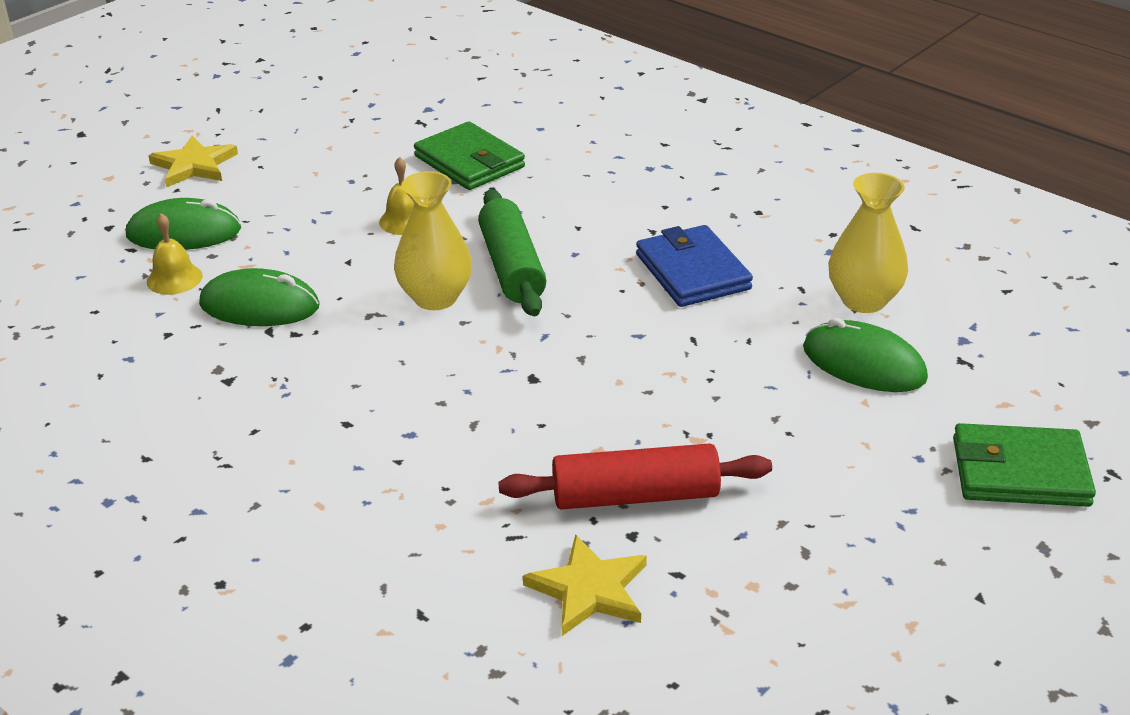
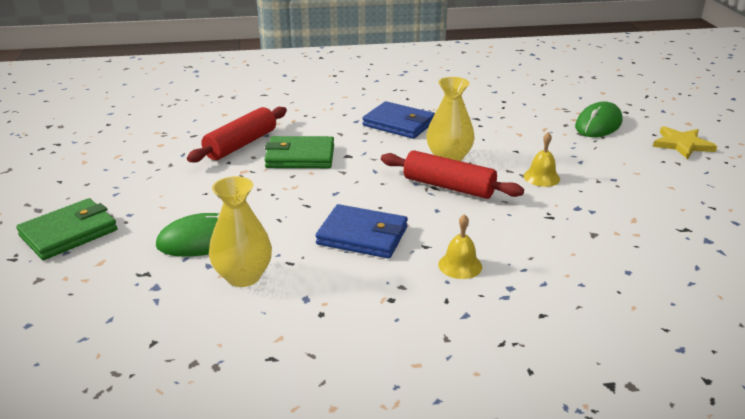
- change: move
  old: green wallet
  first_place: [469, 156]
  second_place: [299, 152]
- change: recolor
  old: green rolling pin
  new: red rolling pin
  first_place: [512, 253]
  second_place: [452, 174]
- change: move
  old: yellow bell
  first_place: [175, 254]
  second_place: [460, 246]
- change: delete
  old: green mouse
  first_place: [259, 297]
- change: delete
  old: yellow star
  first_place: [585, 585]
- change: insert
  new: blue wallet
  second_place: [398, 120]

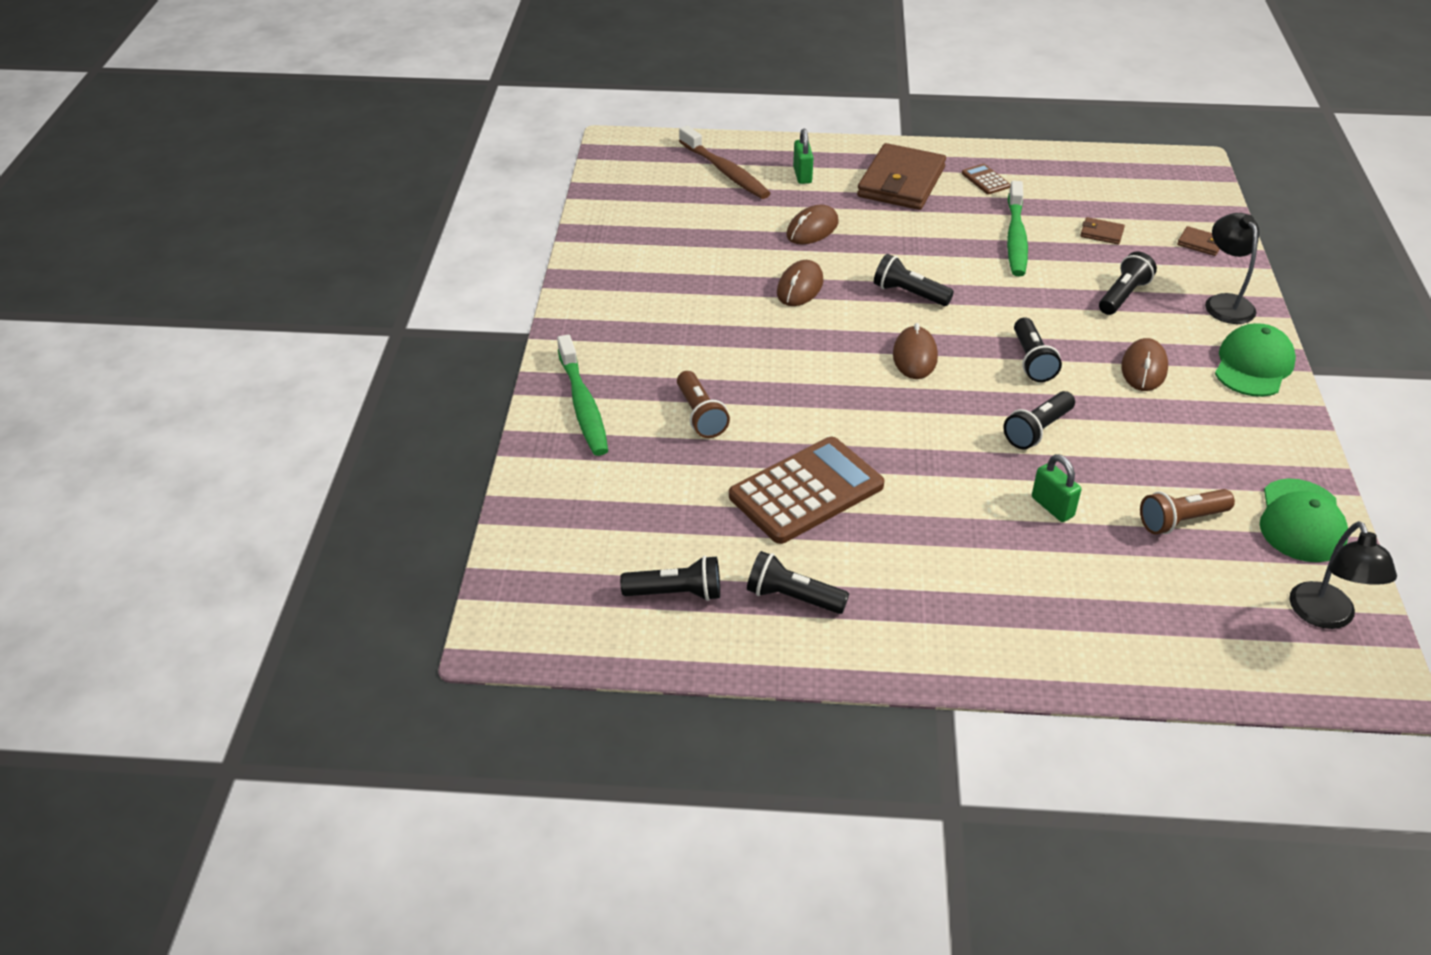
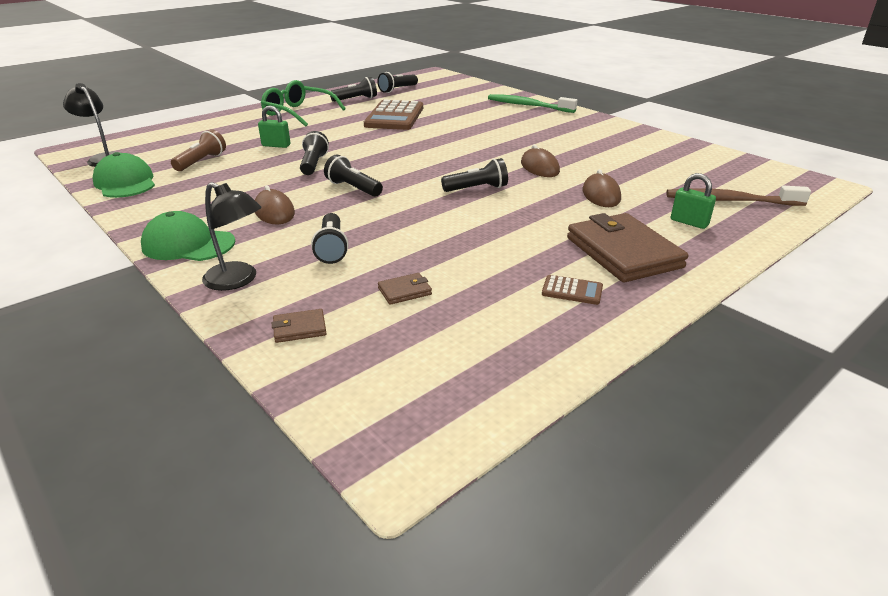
- change: delete
  old: green toothbrush
  first_place: [1017, 228]
- change: delete
  old: brown mouse
  first_place: [915, 351]
- change: rotate
  old: green cap
  first_place: [1255, 360]
  second_place: [188, 236]
  degrees: 120
- change: delete
  old: brown flashlight
  first_place: [703, 404]
- change: insert
  new: green glasses
  second_place: [303, 103]

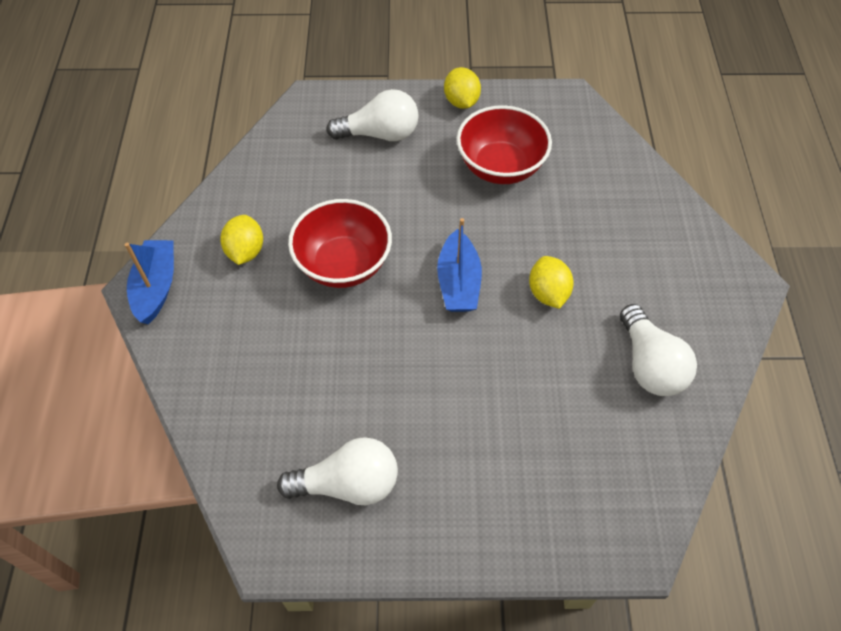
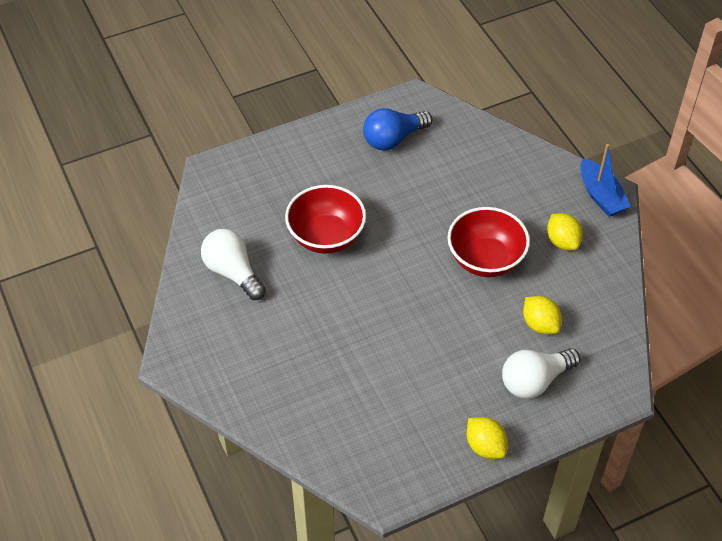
- change: move
  old: red bowl
  first_place: [504, 144]
  second_place: [325, 219]
- change: delete
  old: blue boat
  first_place: [459, 265]
- change: move
  old: yellow lemon
  first_place: [551, 282]
  second_place: [542, 315]
- change: recolor
  old: white light bulb
  new: blue light bulb
  first_place: [337, 471]
  second_place: [398, 129]

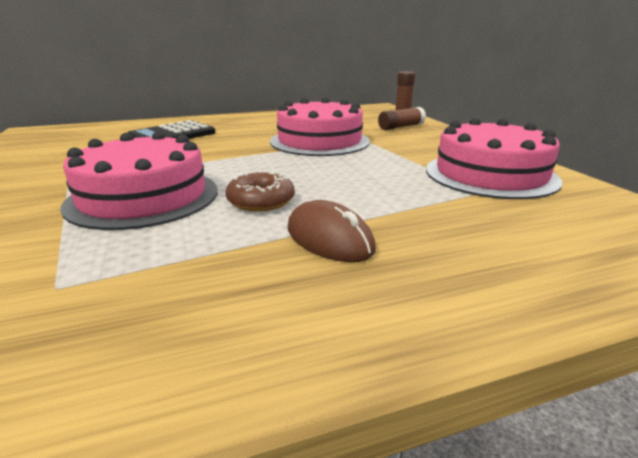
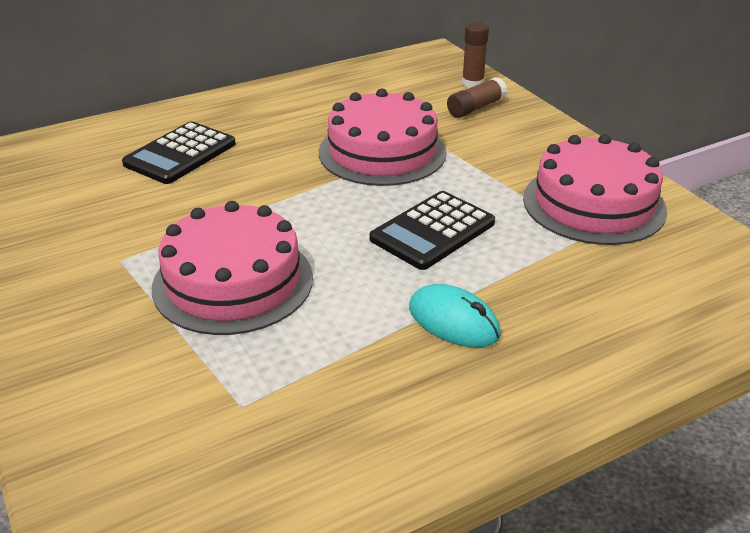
- change: delete
  old: brown donut
  first_place: [260, 191]
- change: recolor
  old: brown mouse
  new: turquoise mouse
  first_place: [332, 231]
  second_place: [455, 316]
- change: insert
  new: black calculator
  second_place: [432, 230]

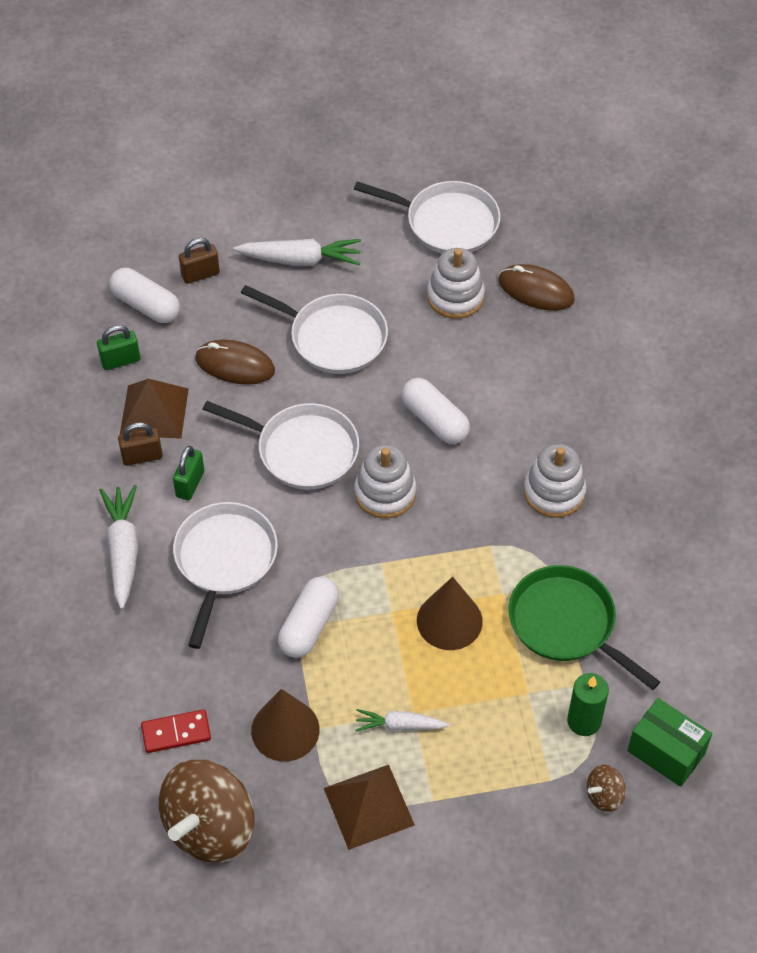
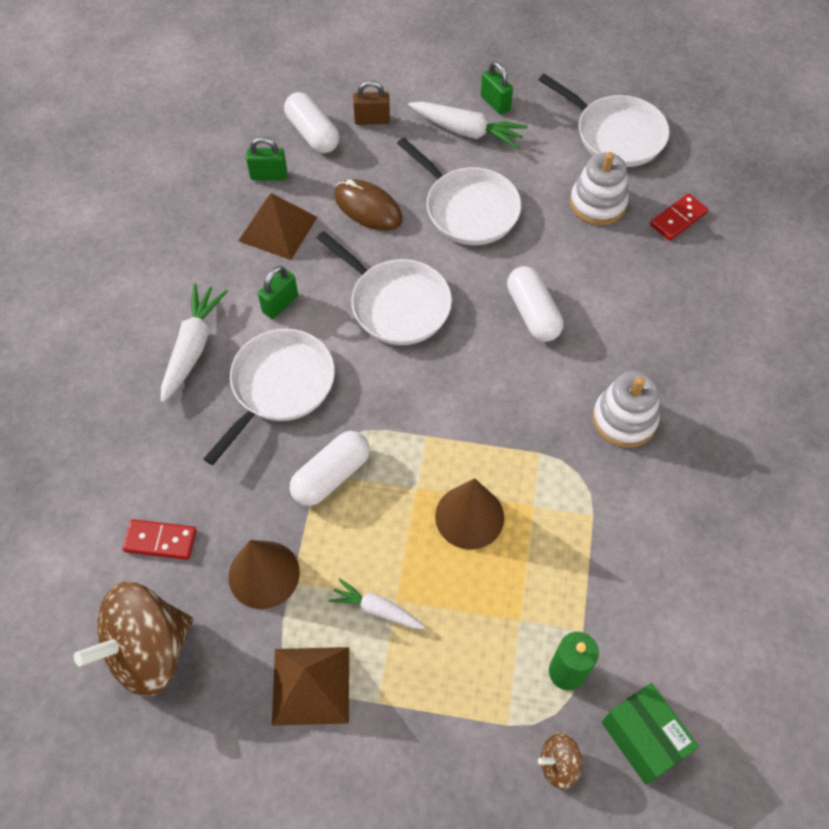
- change: replace
  old: brown mouse
  new: red domino
  first_place: [536, 287]
  second_place: [679, 217]
- change: delete
  old: brown padlock
  first_place: [140, 444]
- change: delete
  old: white stacking toy
  first_place: [385, 481]
- change: delete
  old: green pan
  first_place: [584, 627]
- change: insert
  new: green padlock
  second_place: [497, 88]

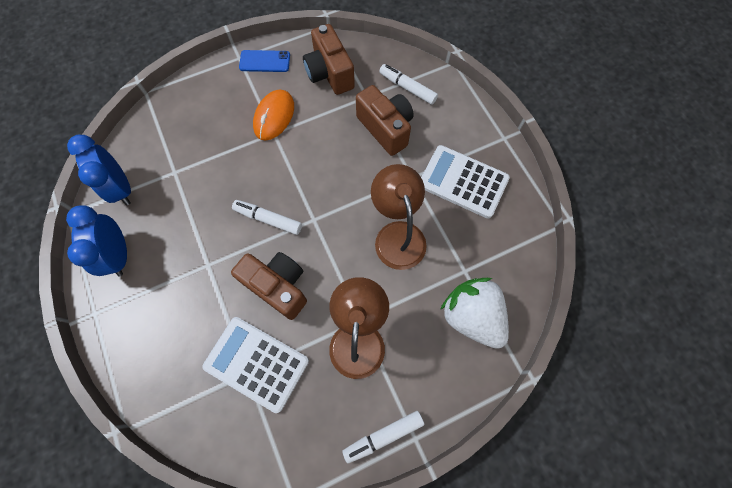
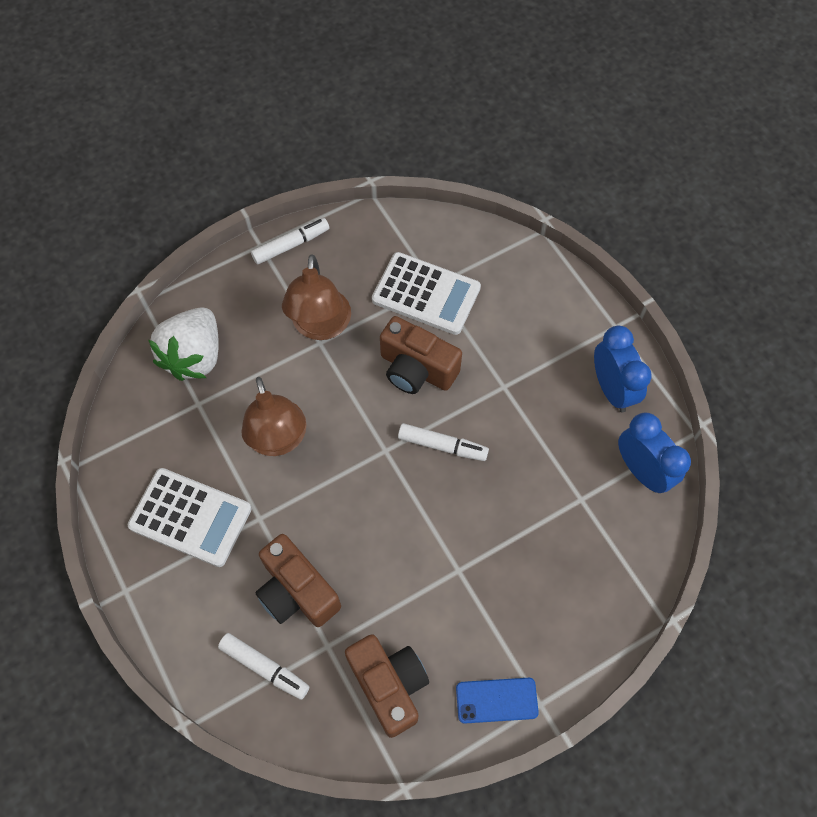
- change: delete
  old: orange mouse
  first_place: [273, 115]
- change: rotate
  old: white strawberry
  first_place: [474, 313]
  second_place: [183, 344]
  degrees: 60

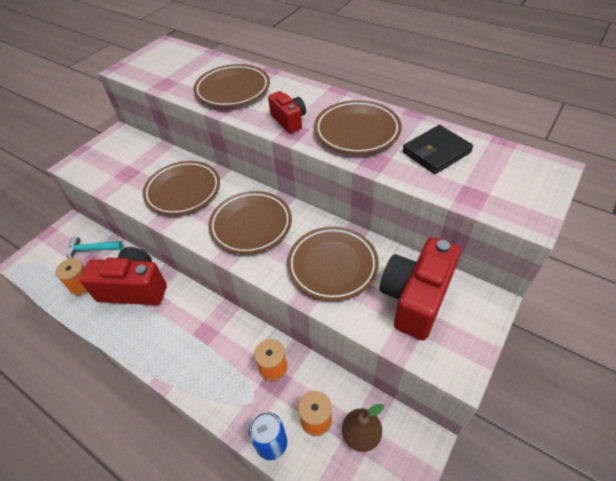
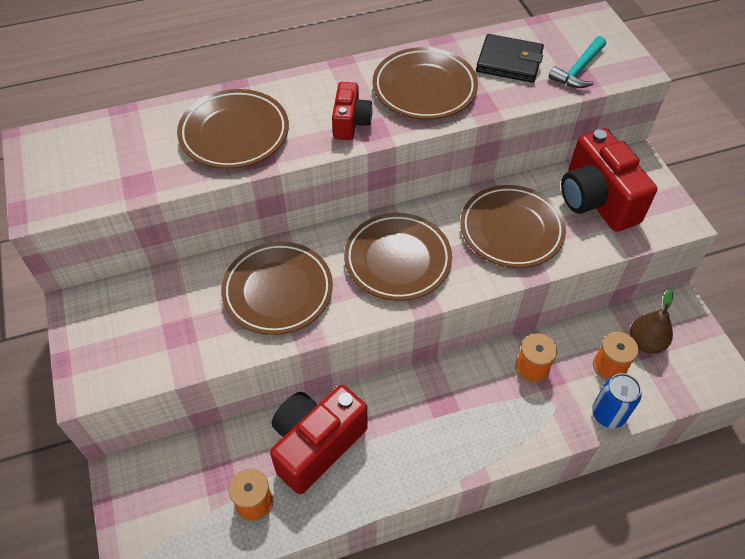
- change: rotate
  old: red camera
  first_place: [287, 112]
  second_place: [352, 111]
  degrees: 90
- change: rotate
  old: black wallet
  first_place: [437, 149]
  second_place: [510, 58]
  degrees: -75
- change: move
  old: turquoise hammer
  first_place: [95, 247]
  second_place: [577, 62]

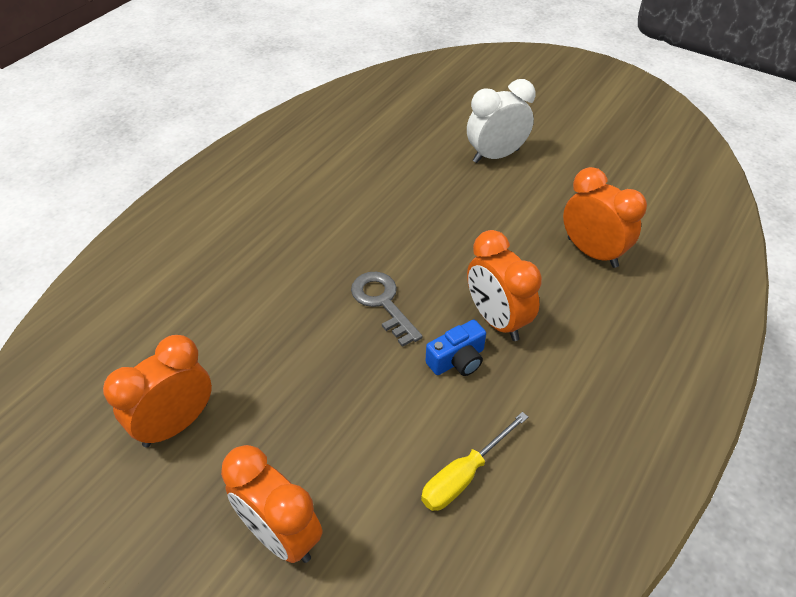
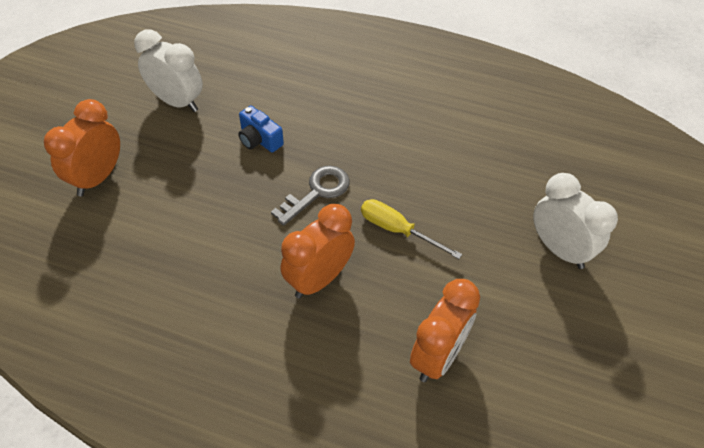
- change: move
  old: blue camera
  first_place: [456, 347]
  second_place: [261, 129]
- change: recolor
  old: orange clock
  new: white clock
  first_place: [157, 391]
  second_place: [168, 71]
- change: move
  old: yellow screwdriver
  first_place: [474, 461]
  second_place: [411, 229]

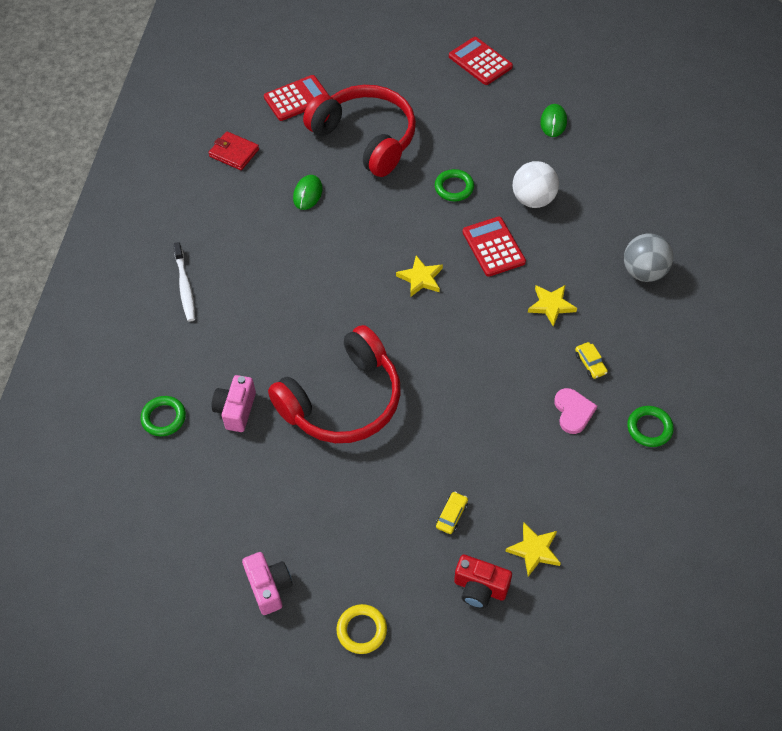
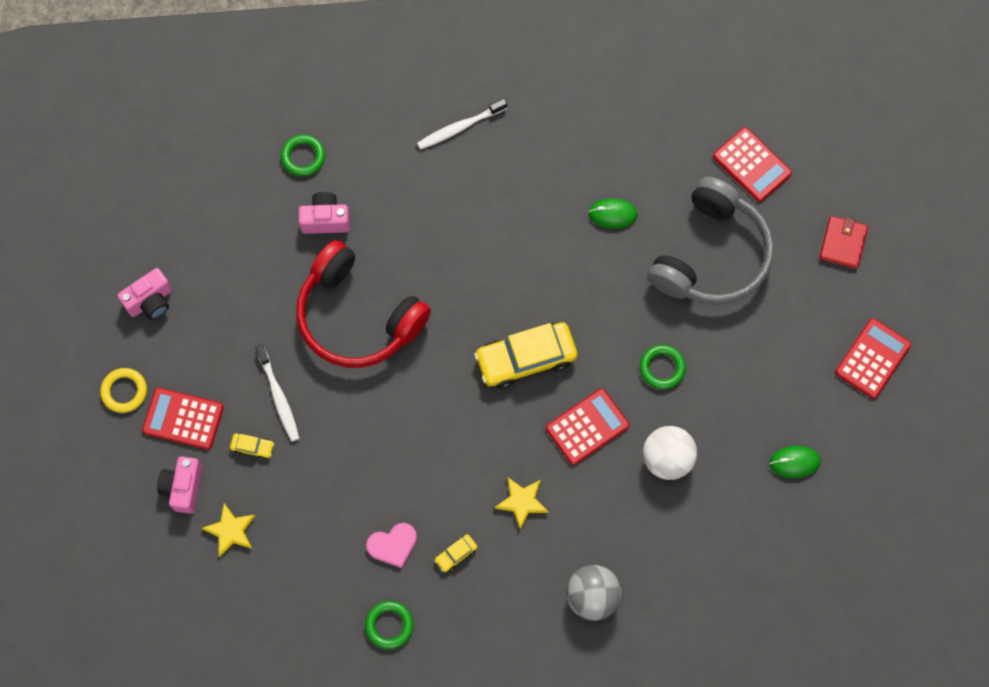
- change: recolor
  old: red headphones
  new: grey headphones
  first_place: [359, 131]
  second_place: [710, 241]
- change: move
  old: red wallet
  first_place: [233, 150]
  second_place: [843, 242]
- change: replace
  old: yellow star
  new: yellow car
  first_place: [419, 276]
  second_place: [525, 355]
- change: recolor
  old: red camera
  new: pink camera
  first_place: [483, 582]
  second_place: [179, 485]
- change: insert
  new: white toothbrush
  second_place: [277, 393]
- change: insert
  new: red calculator
  second_place: [183, 419]

